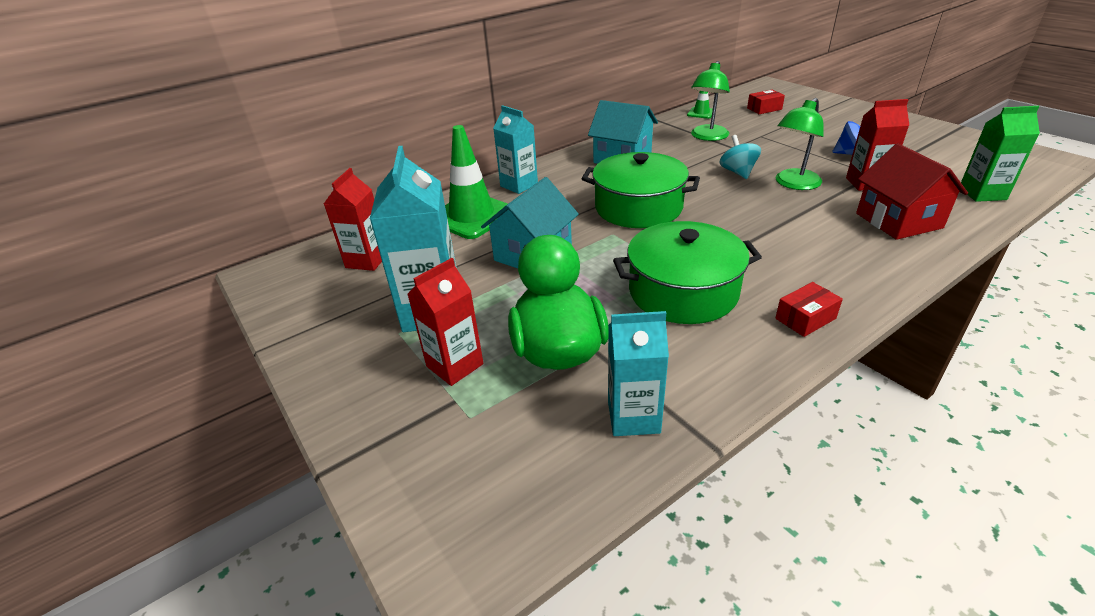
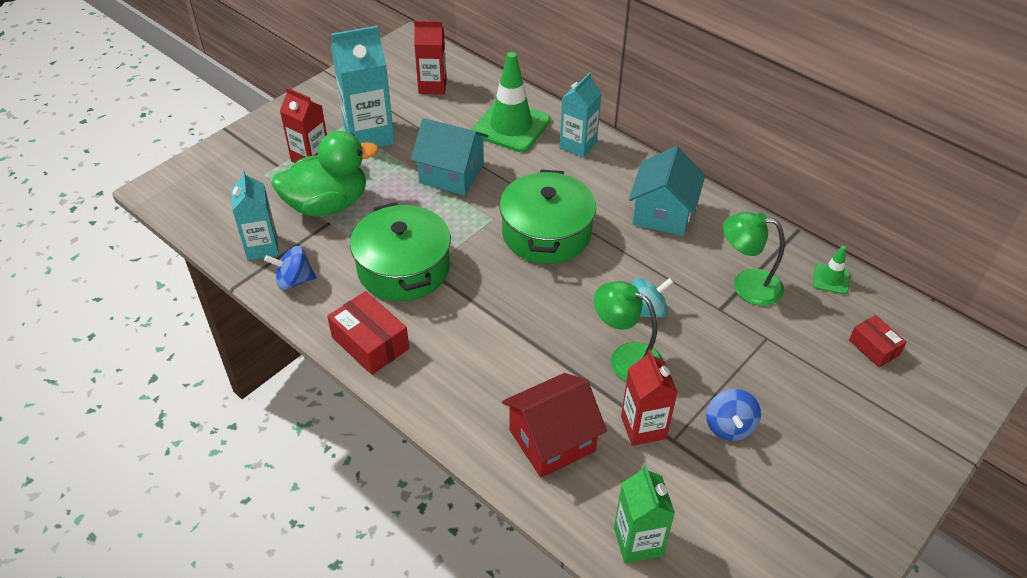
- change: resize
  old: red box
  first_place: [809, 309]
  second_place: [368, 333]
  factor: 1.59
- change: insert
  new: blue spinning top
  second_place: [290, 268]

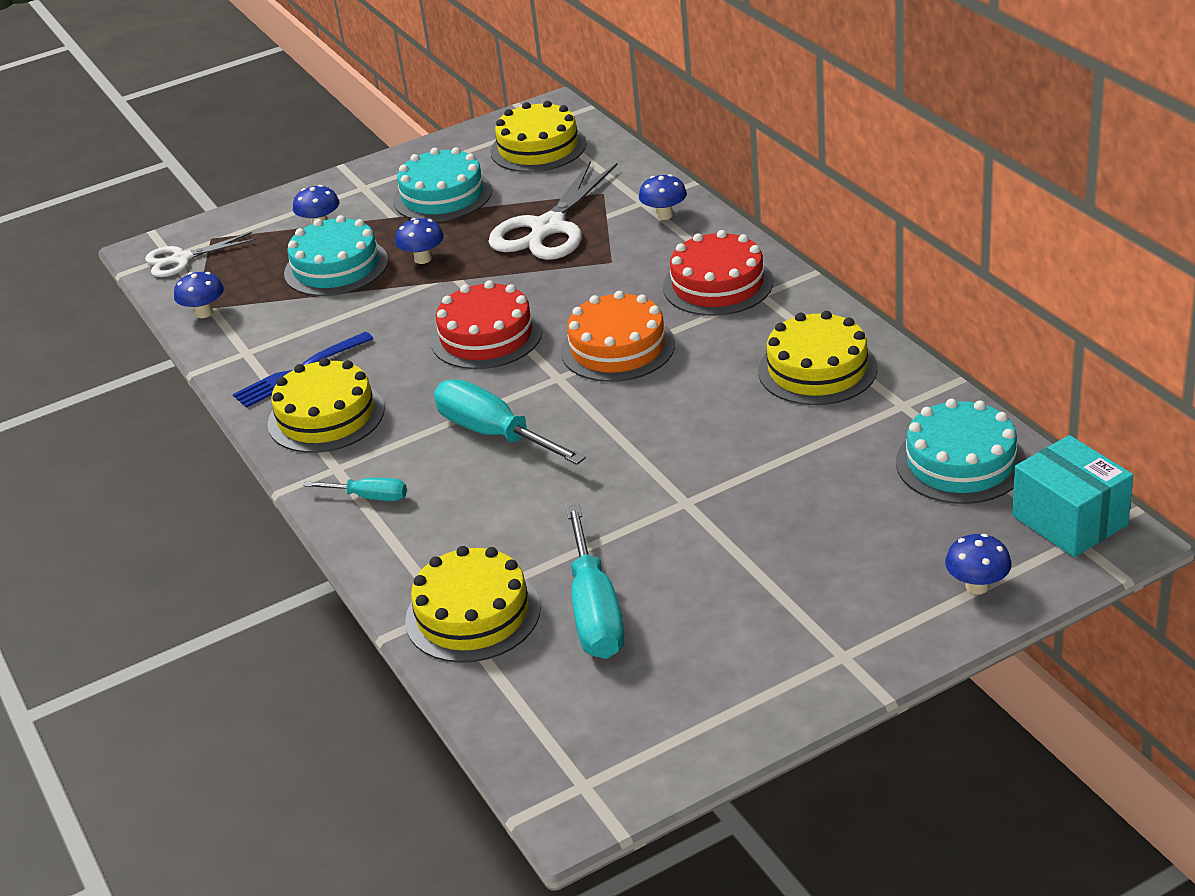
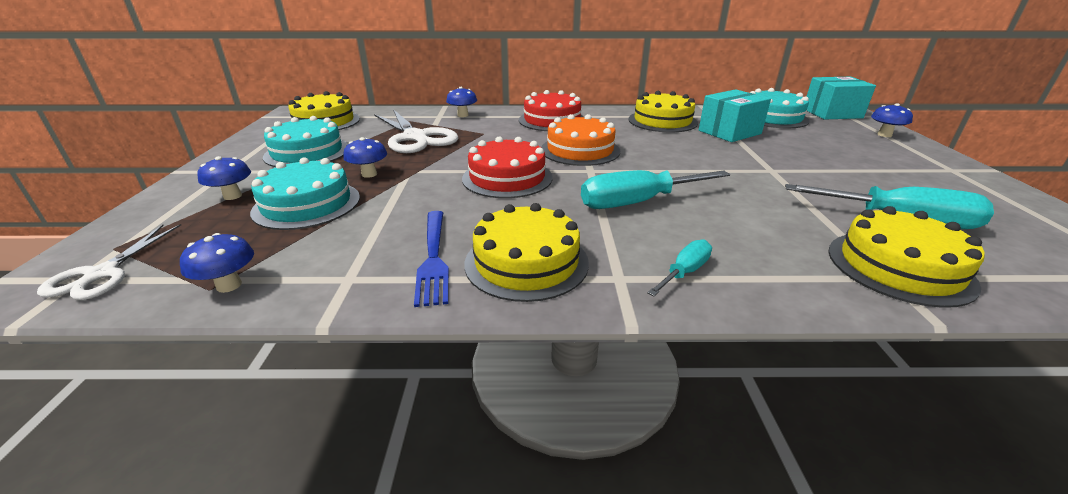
- change: insert
  new: turquoise box
  second_place: [735, 115]

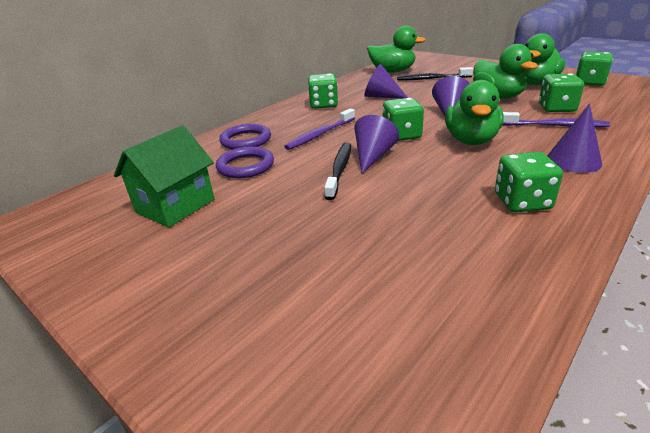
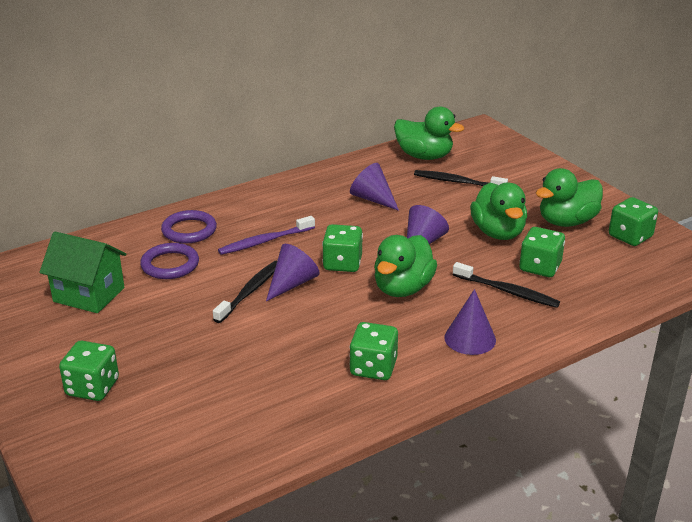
- change: move
  old: green dice
  first_place: [323, 91]
  second_place: [89, 371]
- change: recolor
  old: purple toothbrush
  new: black toothbrush
  first_place: [556, 119]
  second_place: [506, 285]
- change: rotate
  old: green house
  first_place: [164, 176]
  second_place: [82, 272]
  degrees: 60

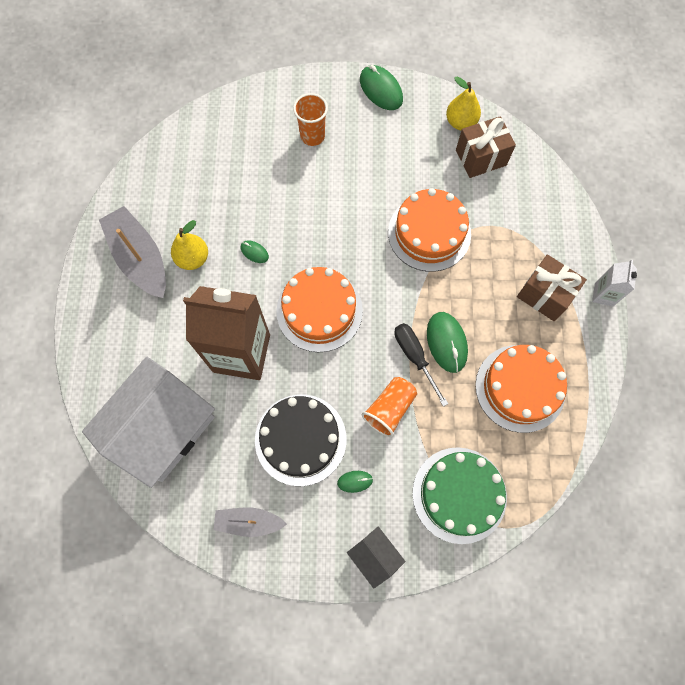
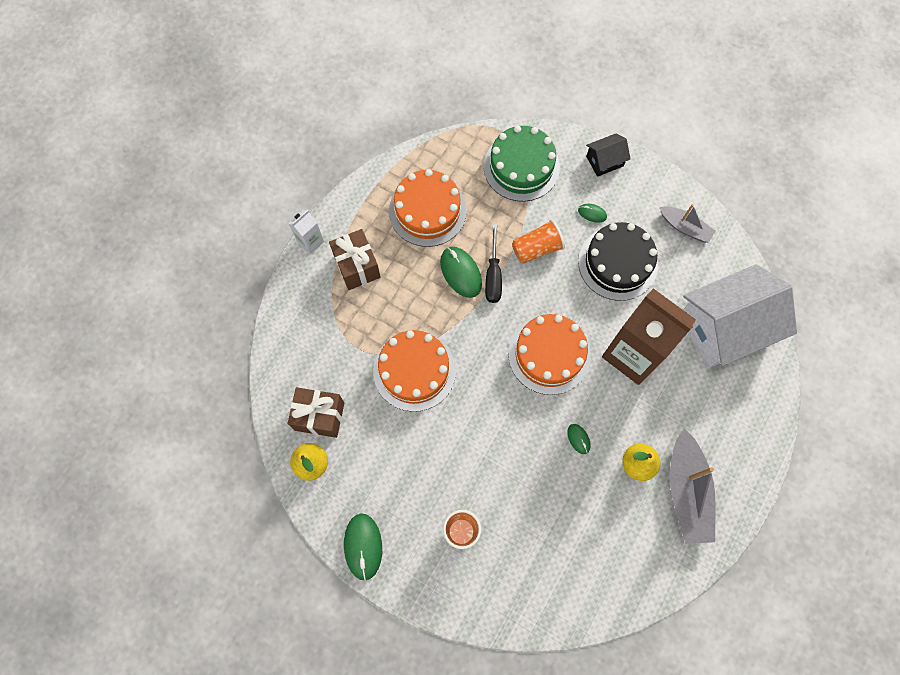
- change: rotate
  old: green mouse
  first_place: [447, 342]
  second_place: [461, 272]
  degrees: -45
- change: rotate
  old: black house
  first_place: [376, 557]
  second_place: [608, 155]
  degrees: 75

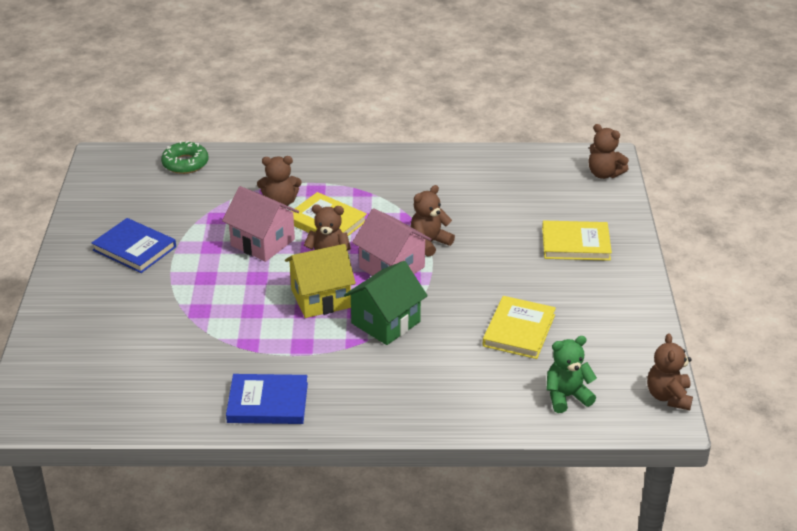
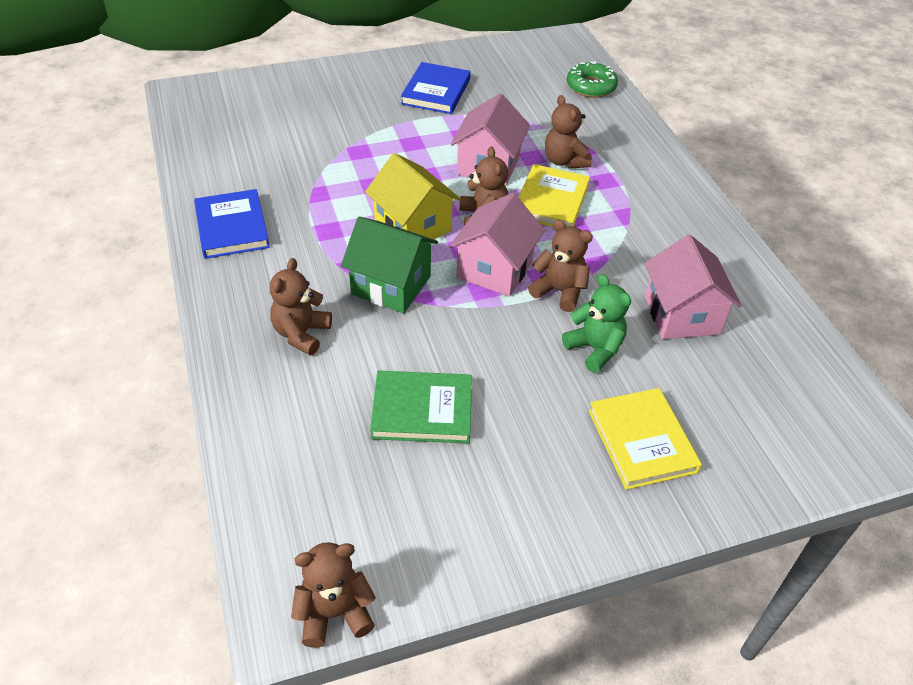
- change: move
  old: brown teddy bear
  first_place: [609, 151]
  second_place: [301, 306]
- change: recolor
  old: yellow book
  new: green book
  first_place: [519, 327]
  second_place: [421, 407]
- change: move
  old: green teddy bear
  first_place: [571, 374]
  second_place: [596, 323]
- change: insert
  new: pink house
  second_place: [693, 287]

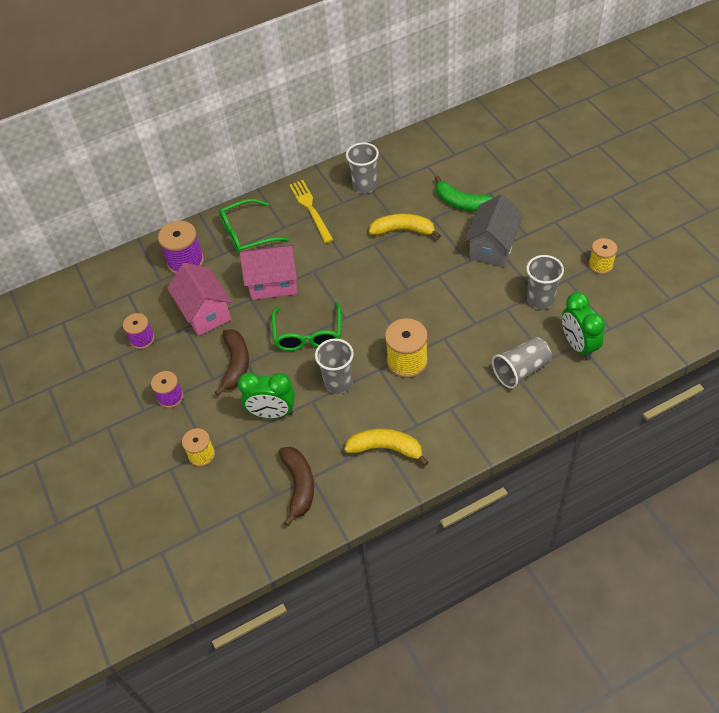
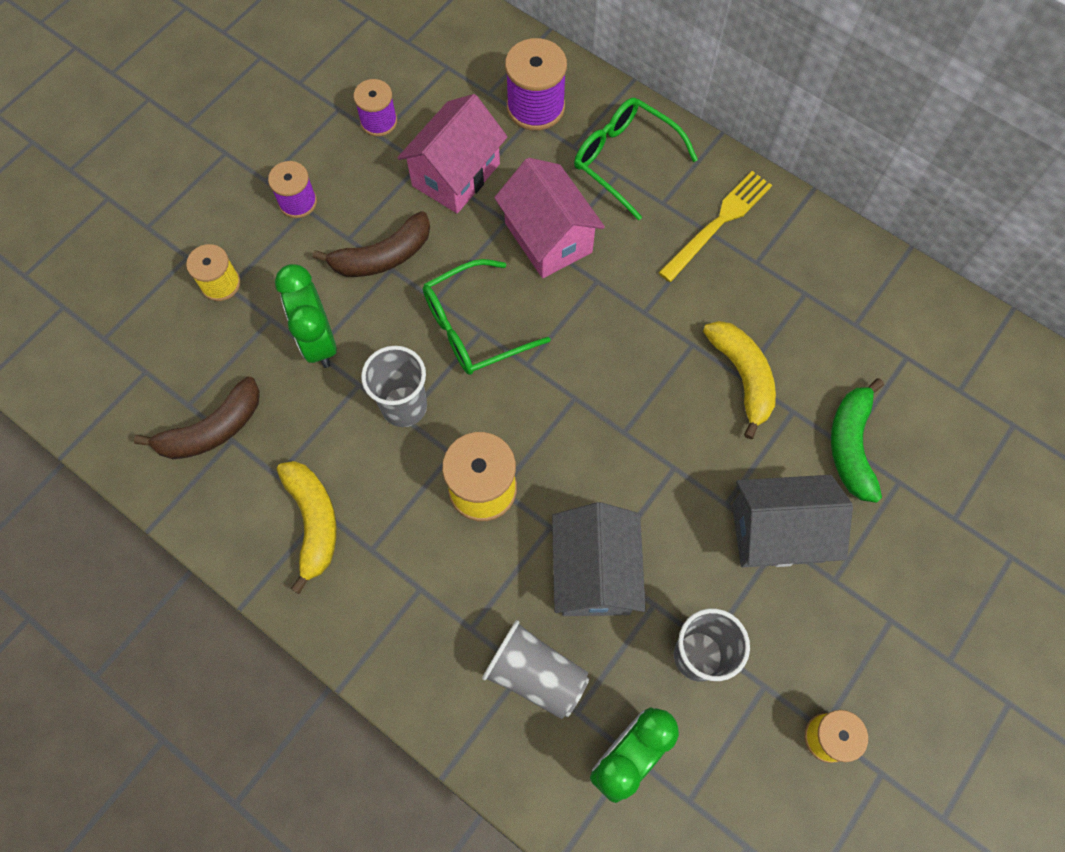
- change: delete
  old: grey cup
  first_place: [362, 167]
- change: insert
  new: grey house
  second_place: [599, 559]

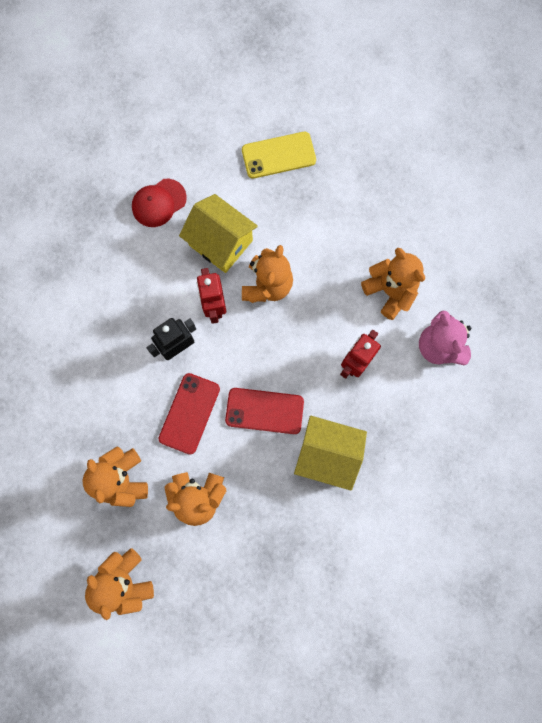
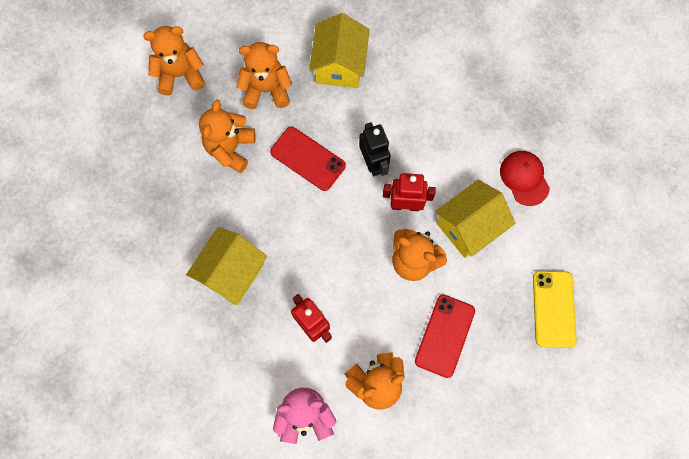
- change: move
  old: red phone
  first_place: [264, 411]
  second_place: [445, 336]
- change: insert
  new: yellow house
  second_place: [339, 50]

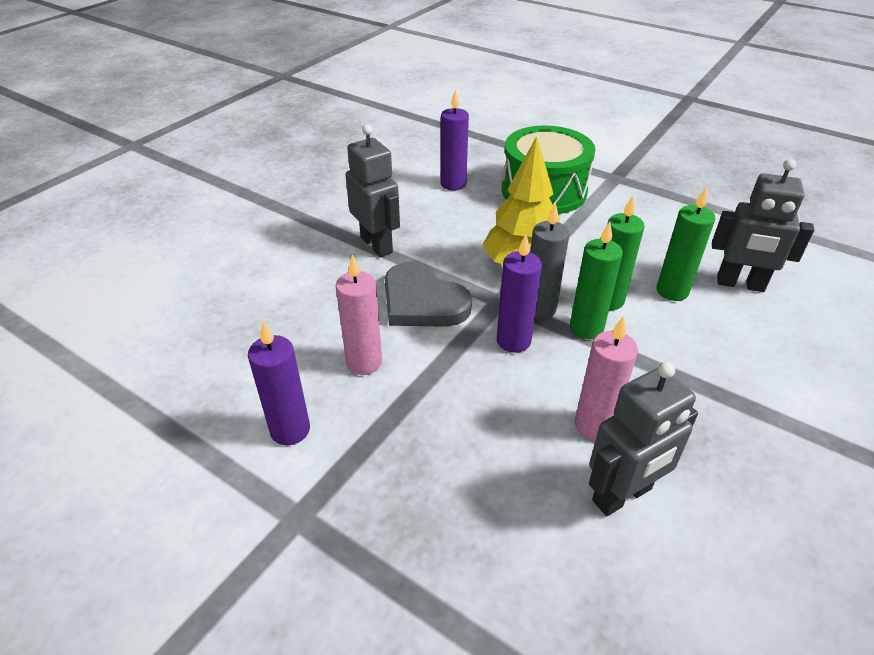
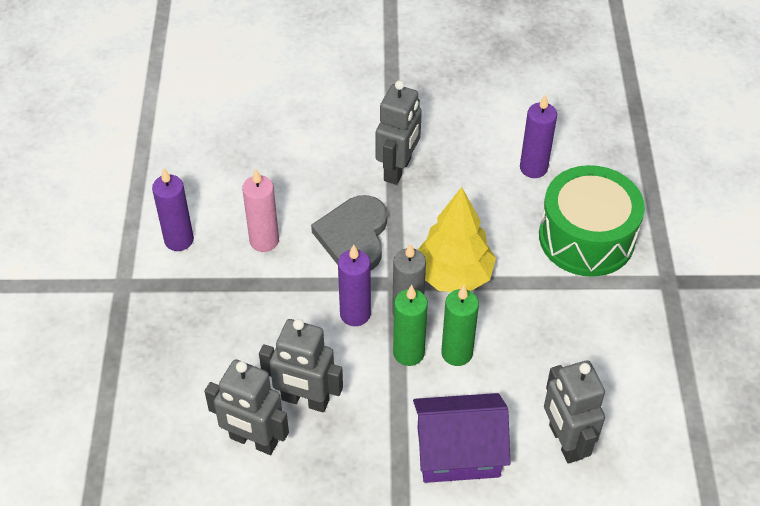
- change: delete
  old: green candle
  first_place: [686, 243]
- change: replace
  old: pink candle
  new: grey robot
  first_place: [606, 378]
  second_place: [301, 365]
- change: insert
  new: purple house
  second_place: [461, 438]

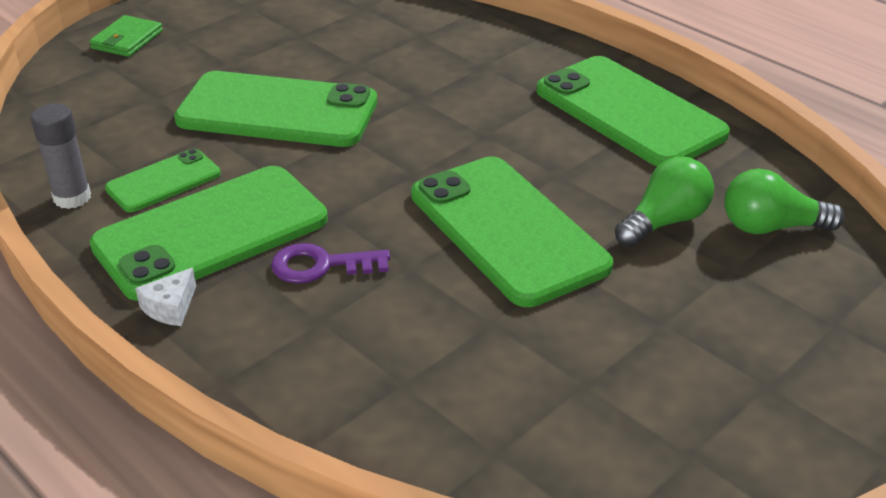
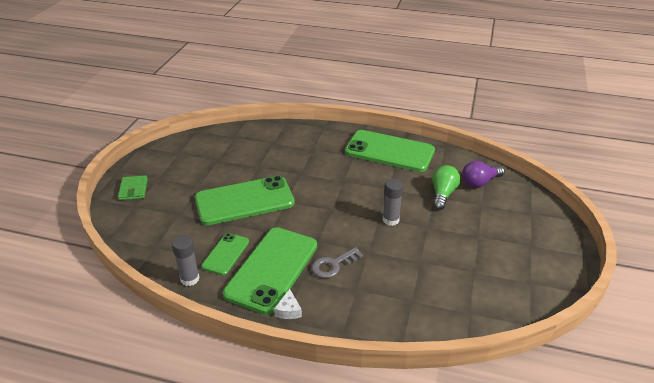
- change: replace
  old: green phone
  new: grey glue stick
  first_place: [512, 231]
  second_place: [393, 202]
- change: recolor
  old: green light bulb
  new: purple light bulb
  first_place: [784, 201]
  second_place: [483, 174]
- change: recolor
  old: purple key
  new: grey key
  first_place: [330, 263]
  second_place: [337, 262]

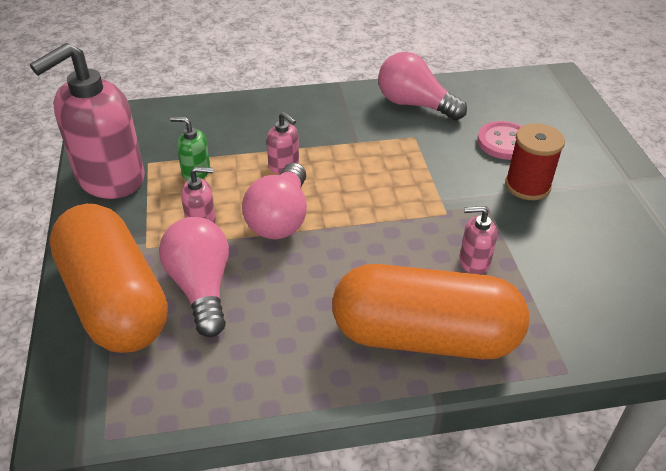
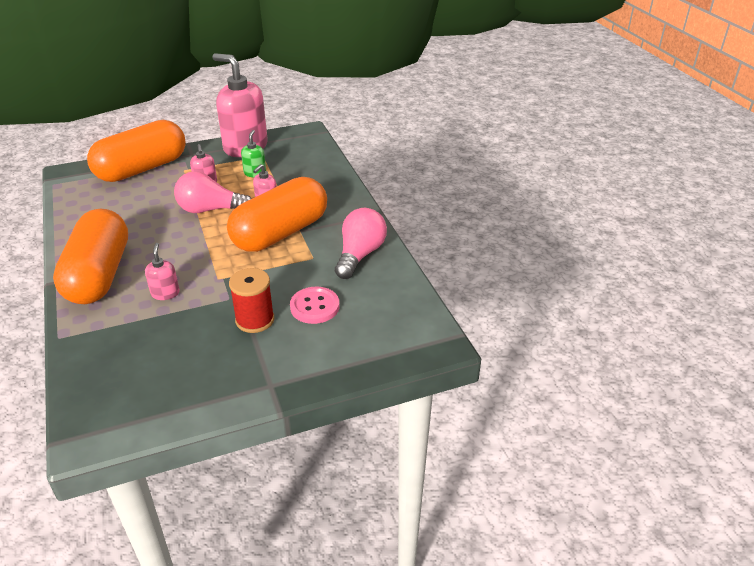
- change: delete
  old: pink light bulb
  first_place: [194, 277]
- change: insert
  new: orange capsule
  second_place: [277, 214]

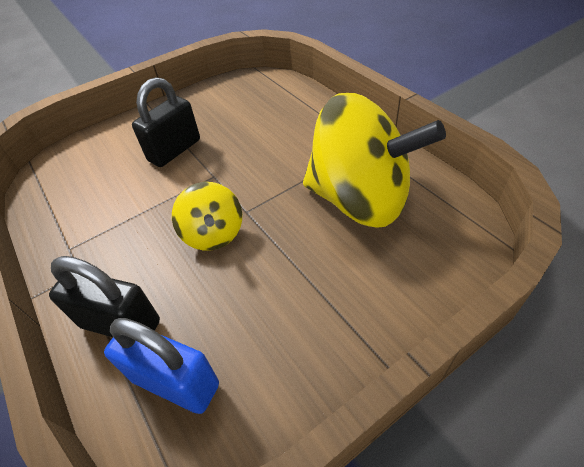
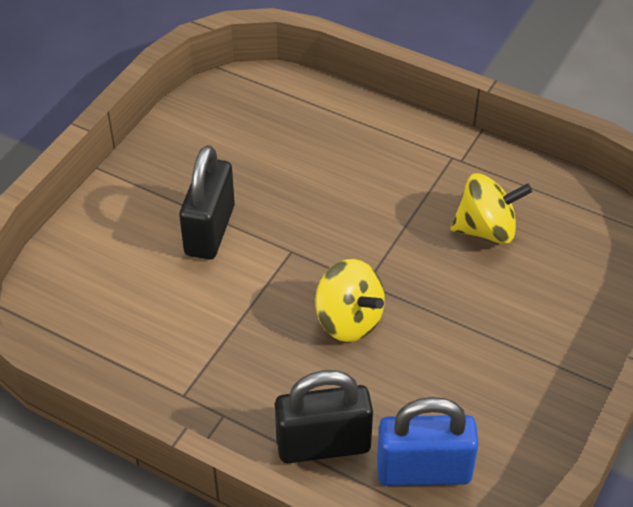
- change: resize
  old: yellow spinning top
  first_place: [374, 160]
  second_place: [491, 208]
  factor: 0.5

